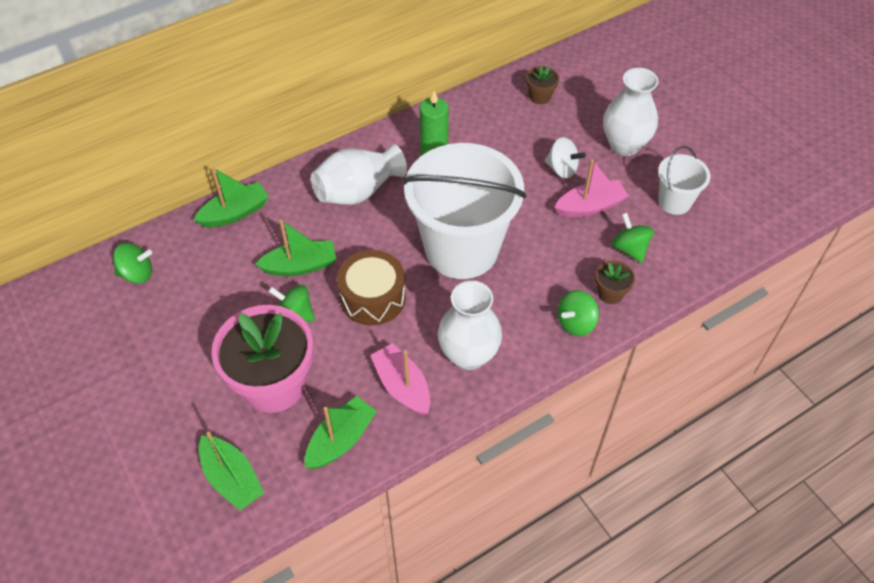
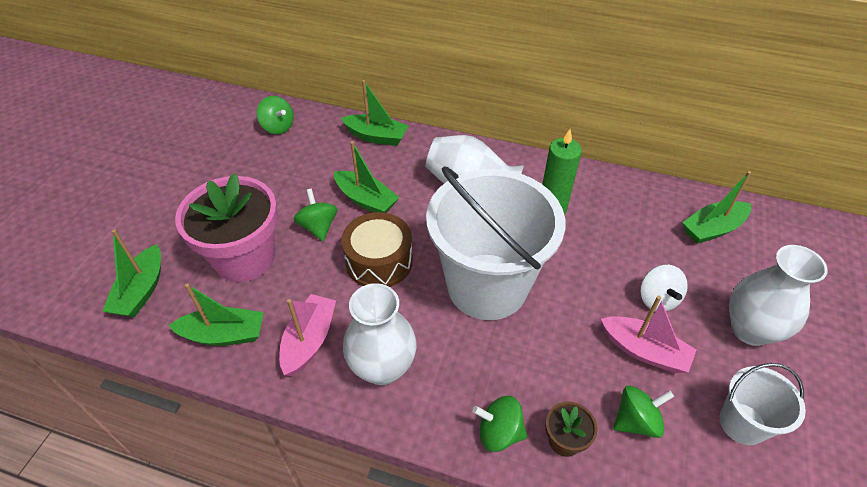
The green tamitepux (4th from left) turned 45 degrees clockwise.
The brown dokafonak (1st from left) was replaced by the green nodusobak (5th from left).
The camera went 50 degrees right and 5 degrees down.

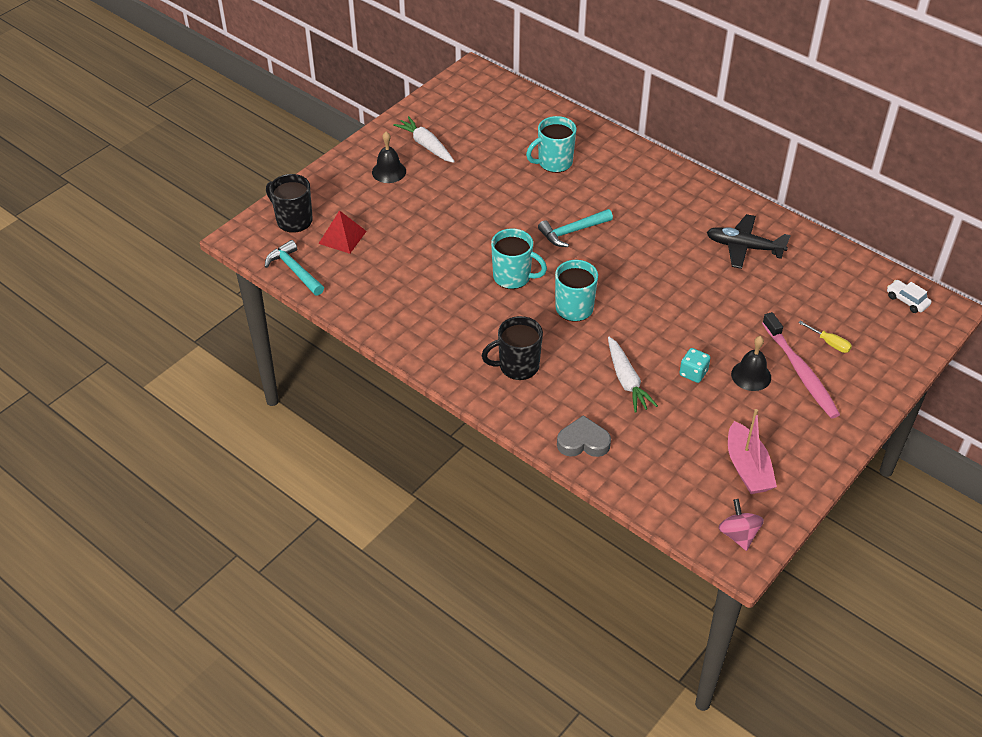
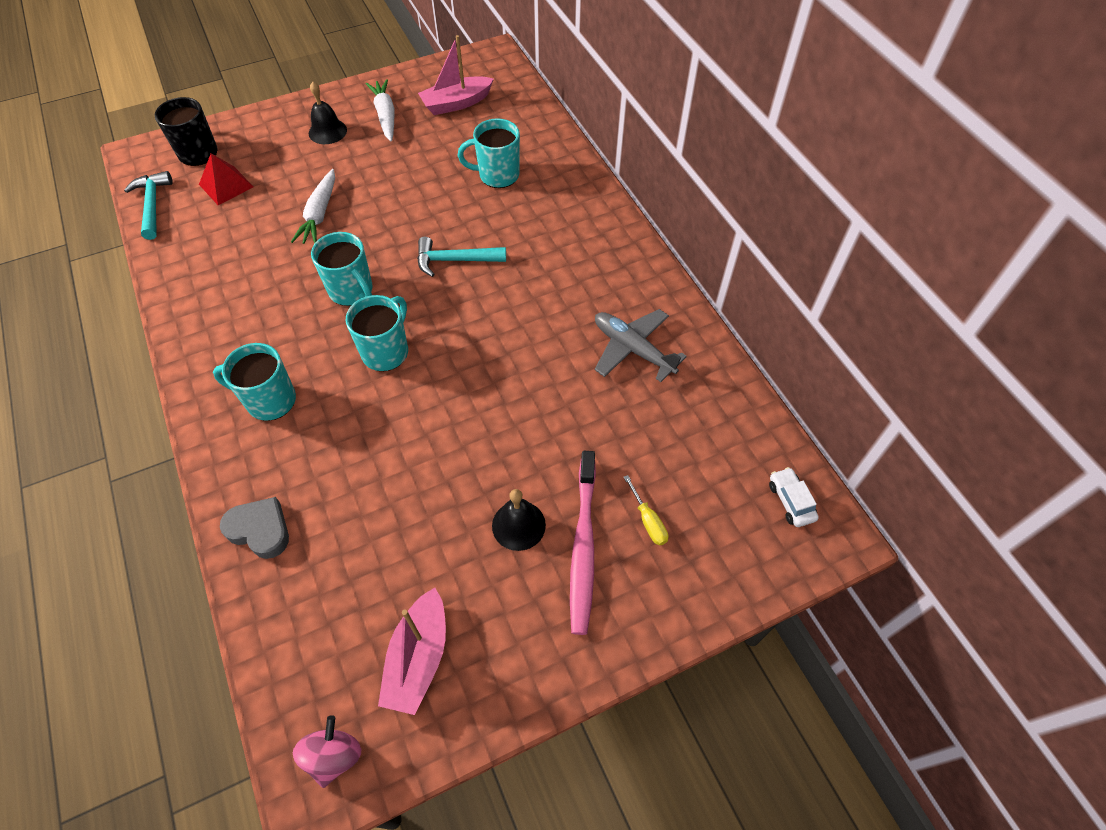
The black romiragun (2nd from left) became the turquoise romiragun (1st from left).
The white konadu (2nd from left in the first image) moved.
The pink nodusobak (2nd from left) appeared.
The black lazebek became the grey lazebek.
The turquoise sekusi disappeared.
The camera went 25 degrees right and 10 degrees up.

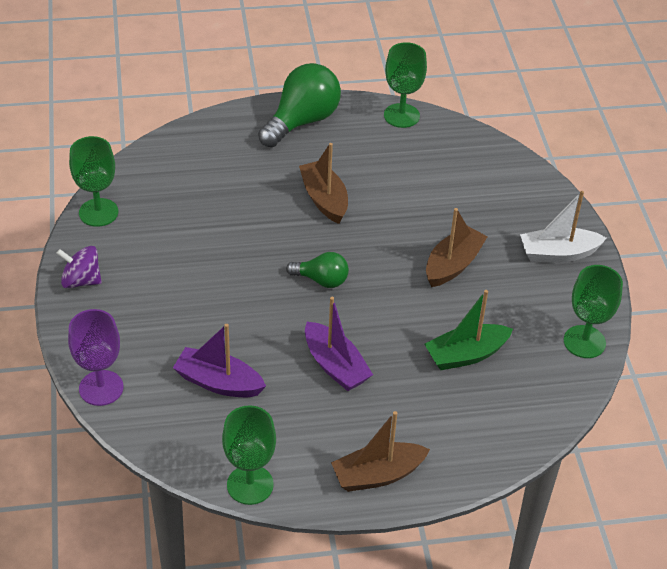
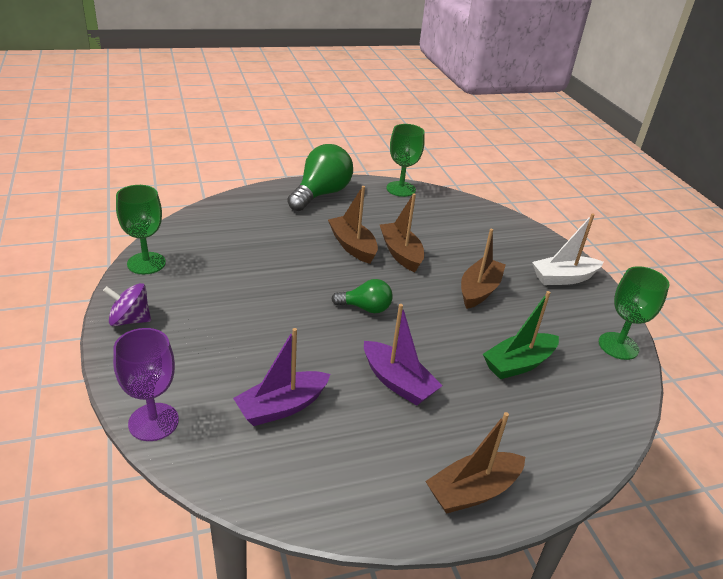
The purple nodusobak (1st from left) turned 45 degrees counterclockwise.
The brown nodusobak (2nd from left) appeared.
The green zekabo (2nd from left) disappeared.
The camera went 10 degrees left and 10 degrees down.

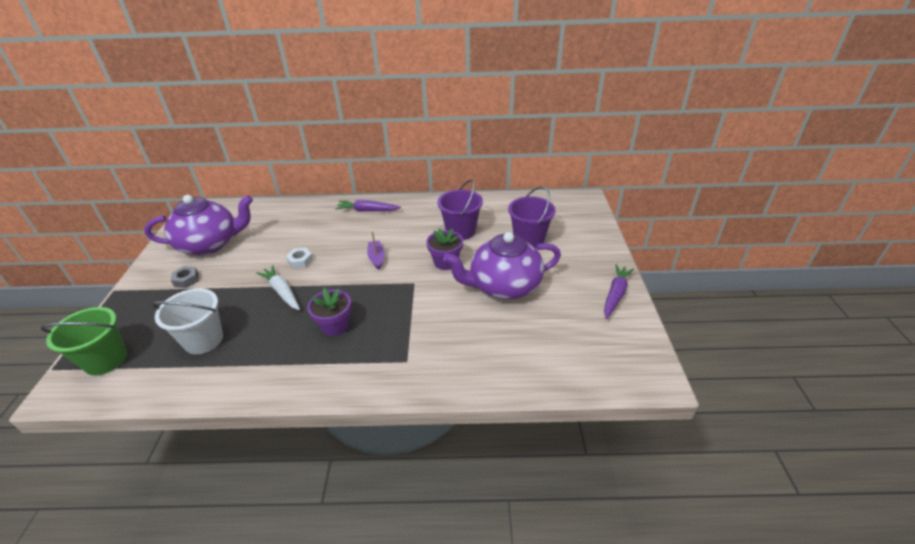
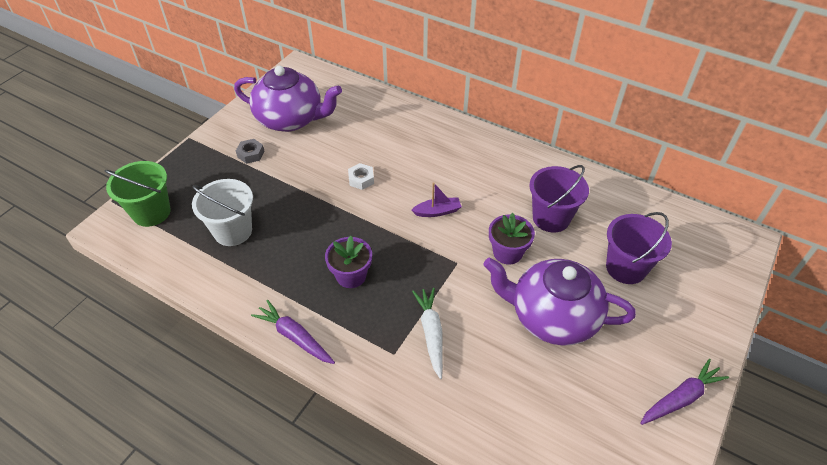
The purple konadu (1st from left) moved.
The purple nodusobak turned 60 degrees clockwise.
The white konadu moved.
The camera went 30 degrees right and 10 degrees up.

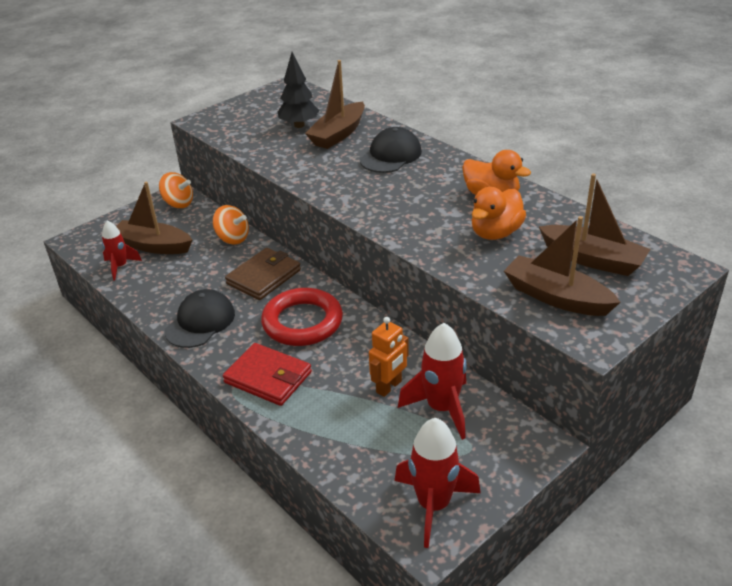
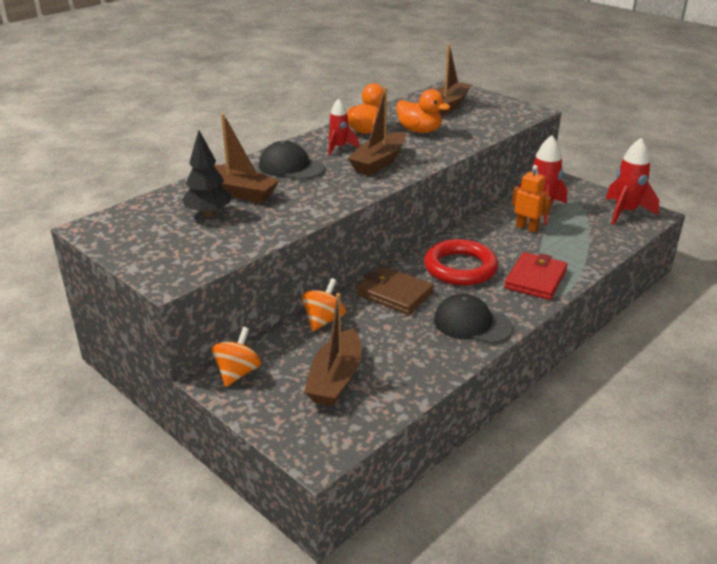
The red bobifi (1st from left) moved.
The brown nodusobak (3rd from left) moved.
The camera went 95 degrees left and 5 degrees down.

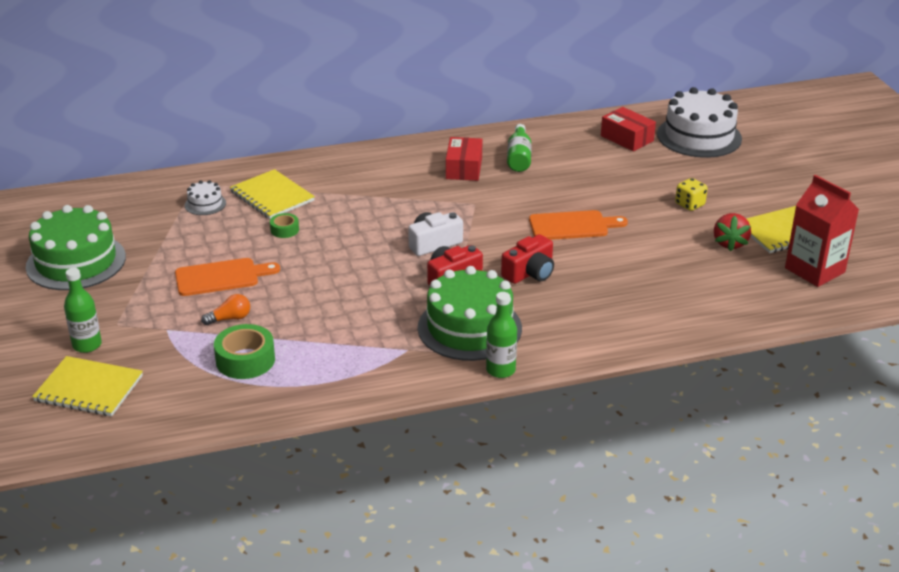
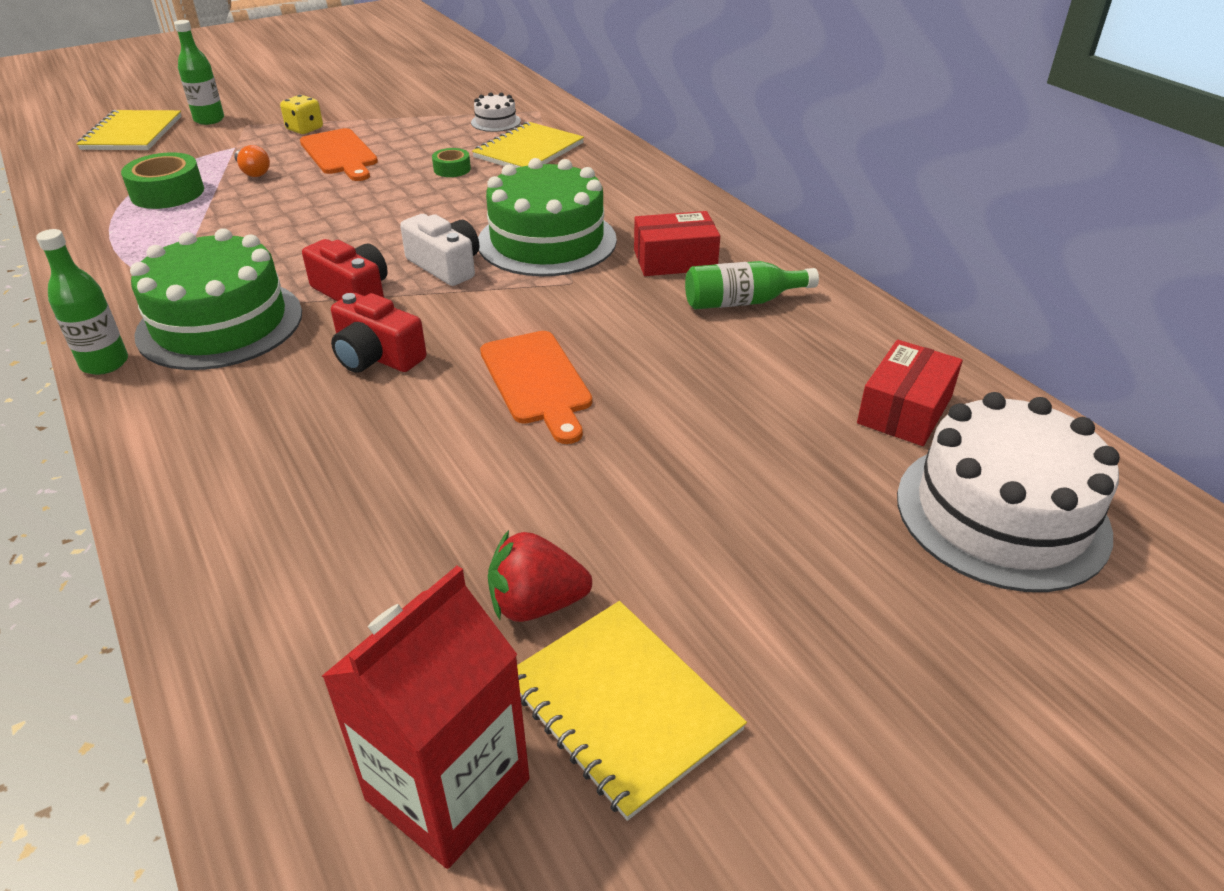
The yellow sekusi moved.
The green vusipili (1st from left in the first image) moved.
The camera went 75 degrees right and 5 degrees up.

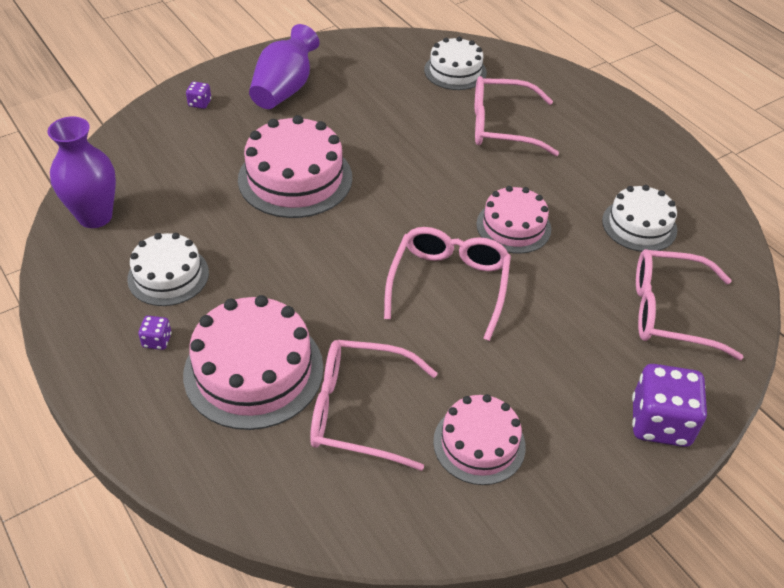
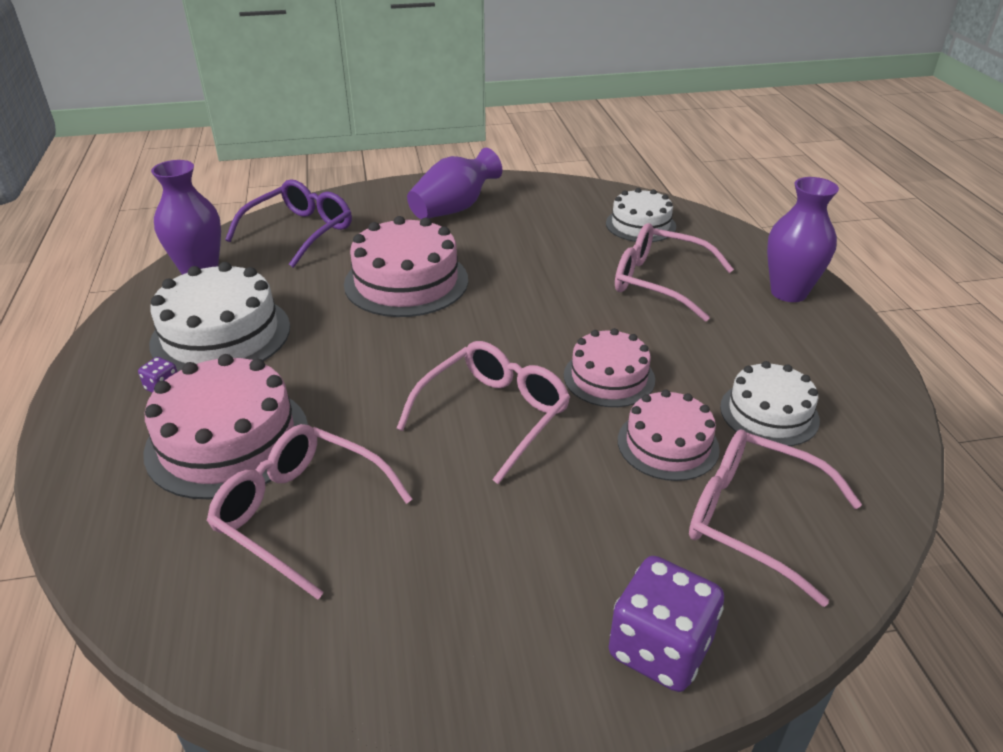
The white vusipili (1st from left) changed to 1.59 times the size.
The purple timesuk appeared.
The pink vusipili (3rd from left in the first image) moved.
The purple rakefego (3rd from left) appeared.
The purple sekusi (2nd from left) disappeared.
The camera went 25 degrees right and 10 degrees down.

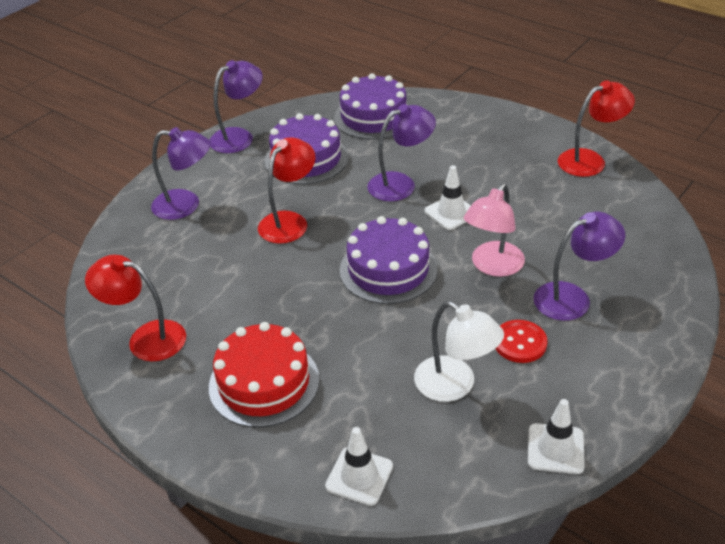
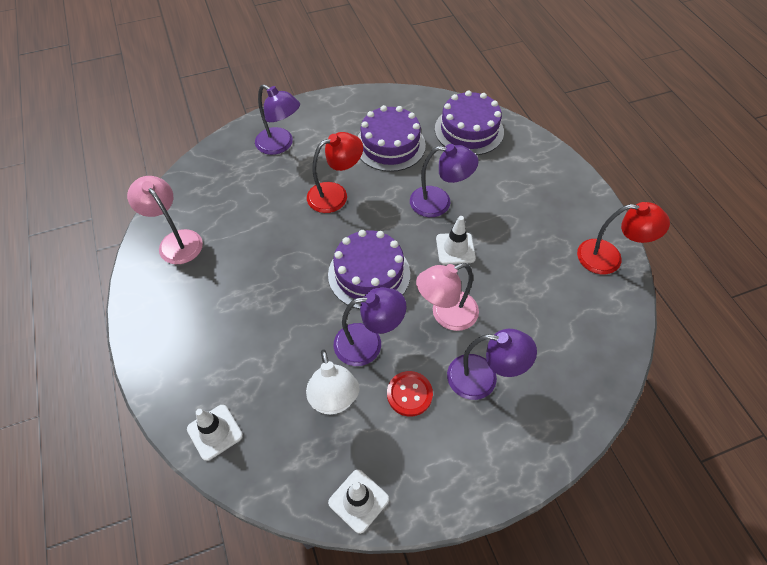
The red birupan (1st from left) became the pink birupan (1st from left).
The purple birupan (2nd from left) moved.
The red vusipili disappeared.
The camera went 30 degrees right and 15 degrees up.

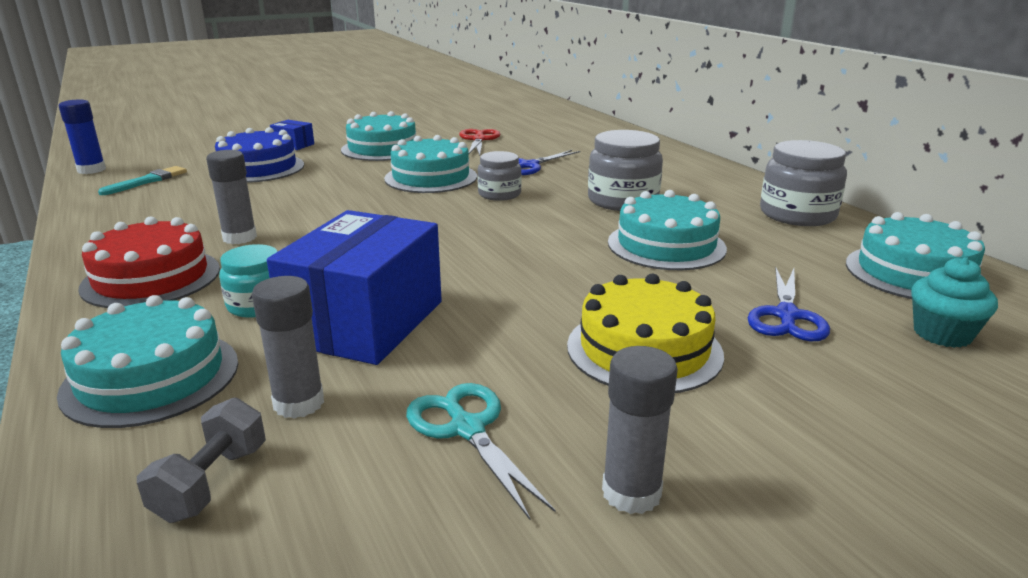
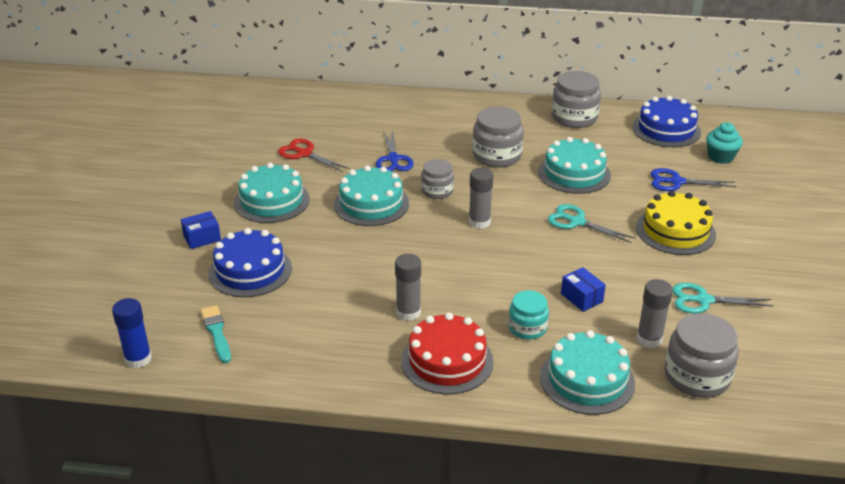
The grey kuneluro (3rd from left in the first image) moved.
The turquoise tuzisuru (1st from left) appeared.
The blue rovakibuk (2nd from left) changed to 0.43 times the size.
The turquoise vusipili (5th from left) became the blue vusipili (2nd from left).
The blue tuzisuru (2nd from left) turned 135 degrees clockwise.
The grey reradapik was replaced by the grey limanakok (4th from left).
The camera went 55 degrees left and 10 degrees up.

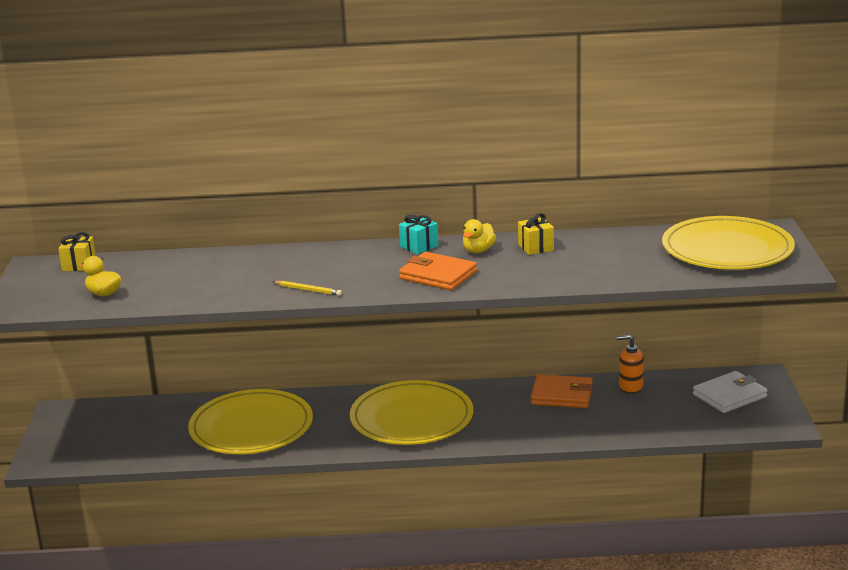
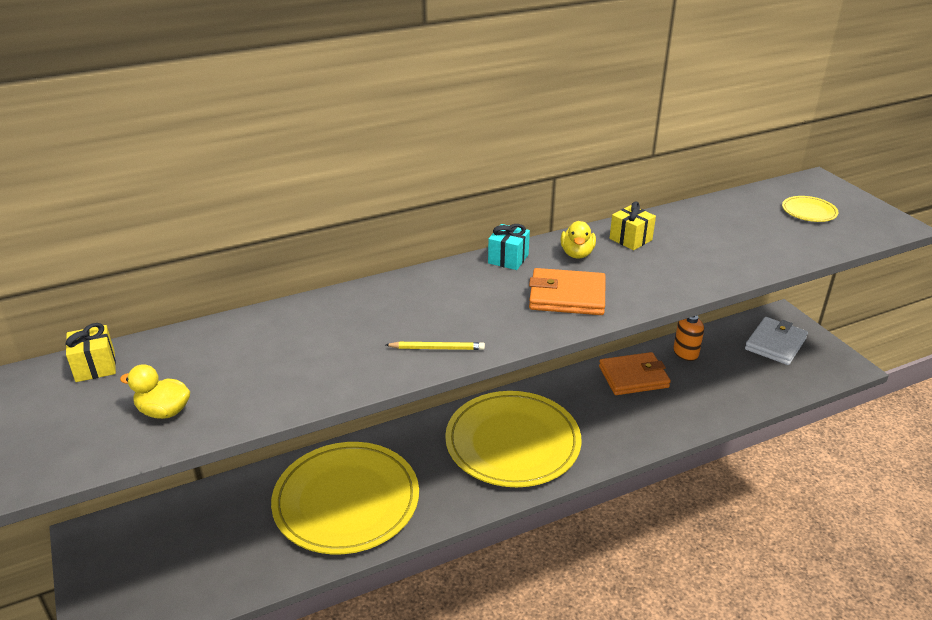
The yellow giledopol (3rd from left) changed to 0.40 times the size.
The camera went 25 degrees left and 10 degrees up.

